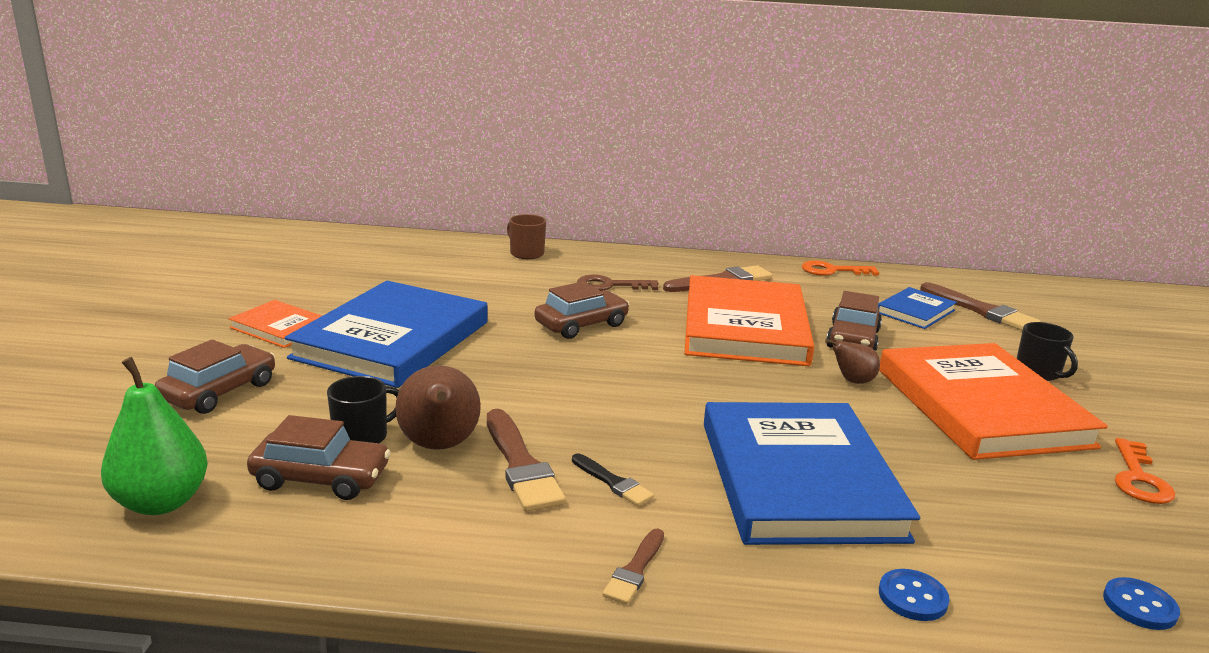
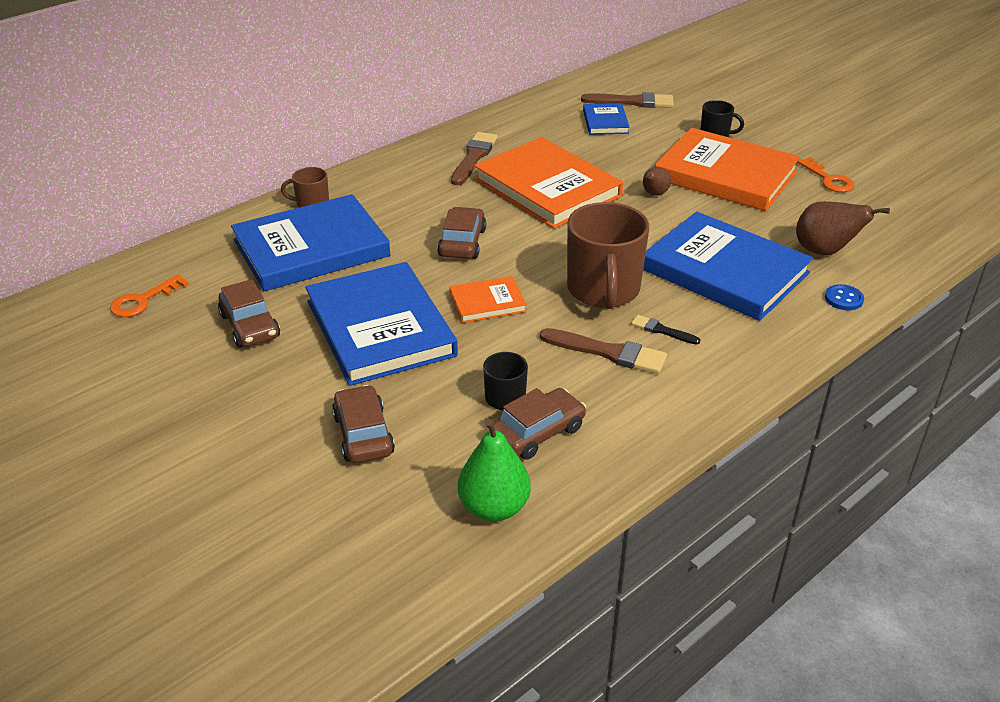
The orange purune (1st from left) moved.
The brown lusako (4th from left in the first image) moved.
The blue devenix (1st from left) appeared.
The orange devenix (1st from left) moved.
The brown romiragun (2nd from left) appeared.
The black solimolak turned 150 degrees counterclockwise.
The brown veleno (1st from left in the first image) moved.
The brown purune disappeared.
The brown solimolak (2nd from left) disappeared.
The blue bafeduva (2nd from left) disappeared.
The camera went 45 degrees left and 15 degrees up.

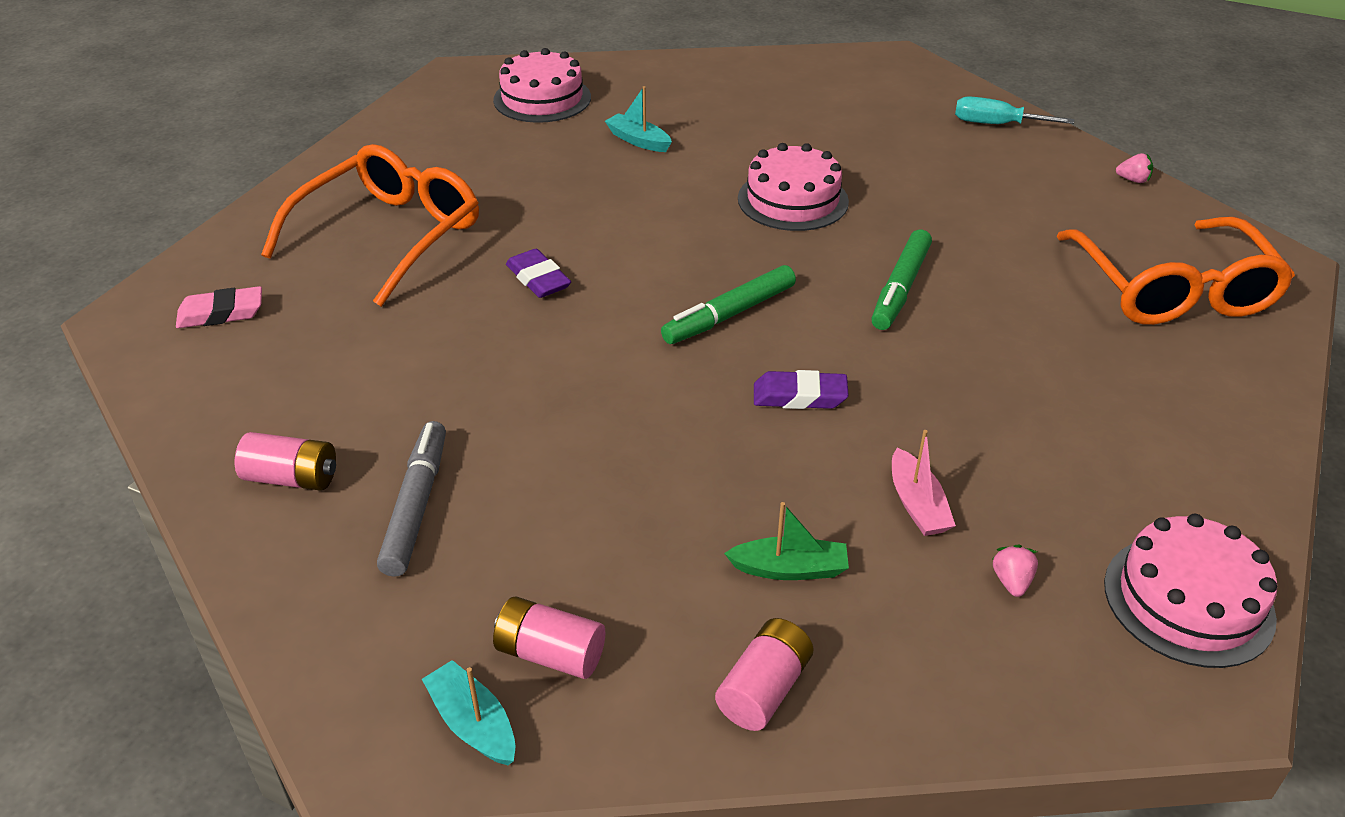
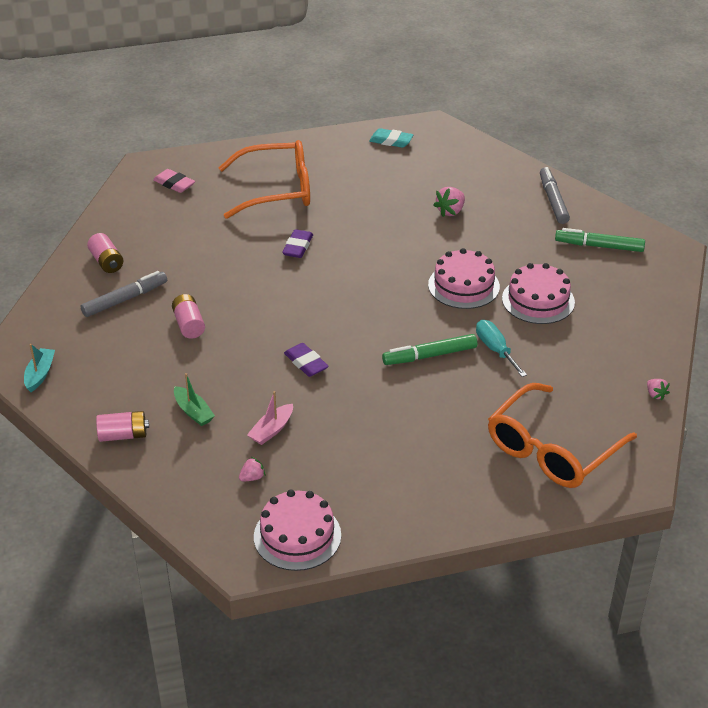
The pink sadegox (2nd from left in the first image) moved.
The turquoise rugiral appeared.
The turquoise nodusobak (2nd from left) was replaced by the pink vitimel (2nd from left).
The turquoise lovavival moved.
The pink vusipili (1st from left in the first image) moved.
The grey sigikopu (2nd from left) appeared.
The green sigikopu (1st from left in the first image) moved.
The camera went 50 degrees right and 0 degrees up.

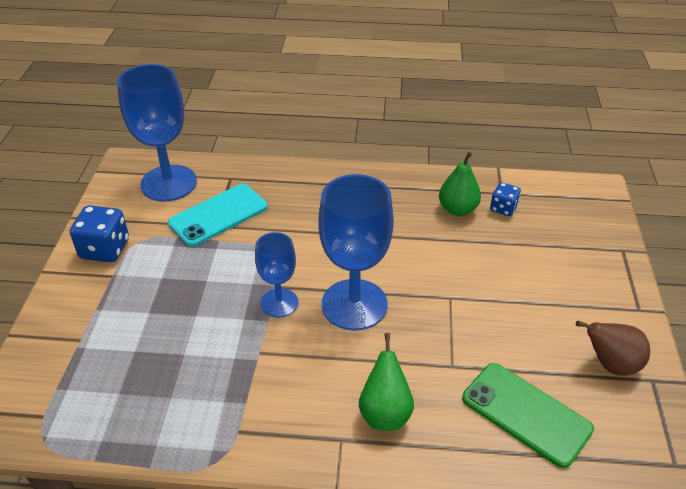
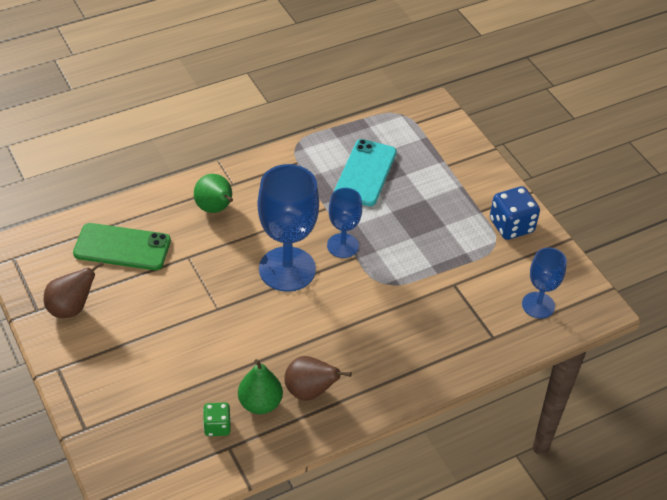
The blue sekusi (2nd from left) became the green sekusi.
The brown veleno (2nd from left) appeared.
The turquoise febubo moved.
The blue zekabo (1st from left in the first image) changed to 0.57 times the size.
The camera went 145 degrees right and 5 degrees up.

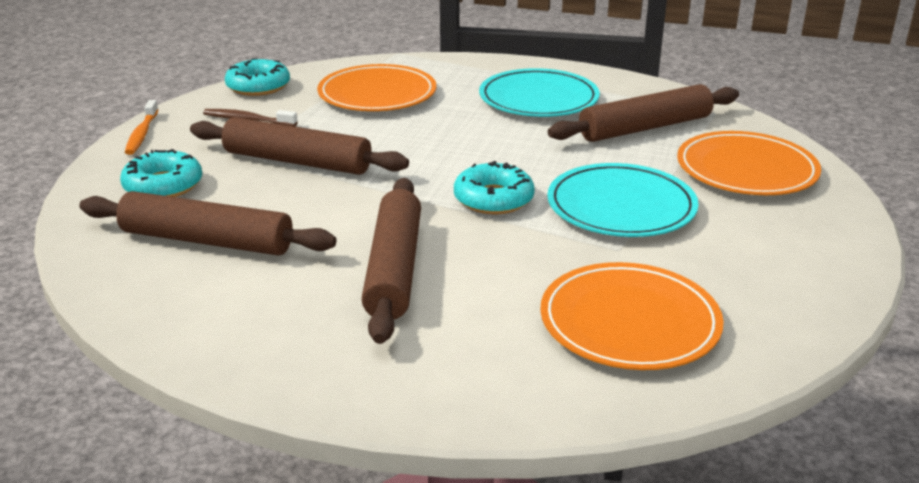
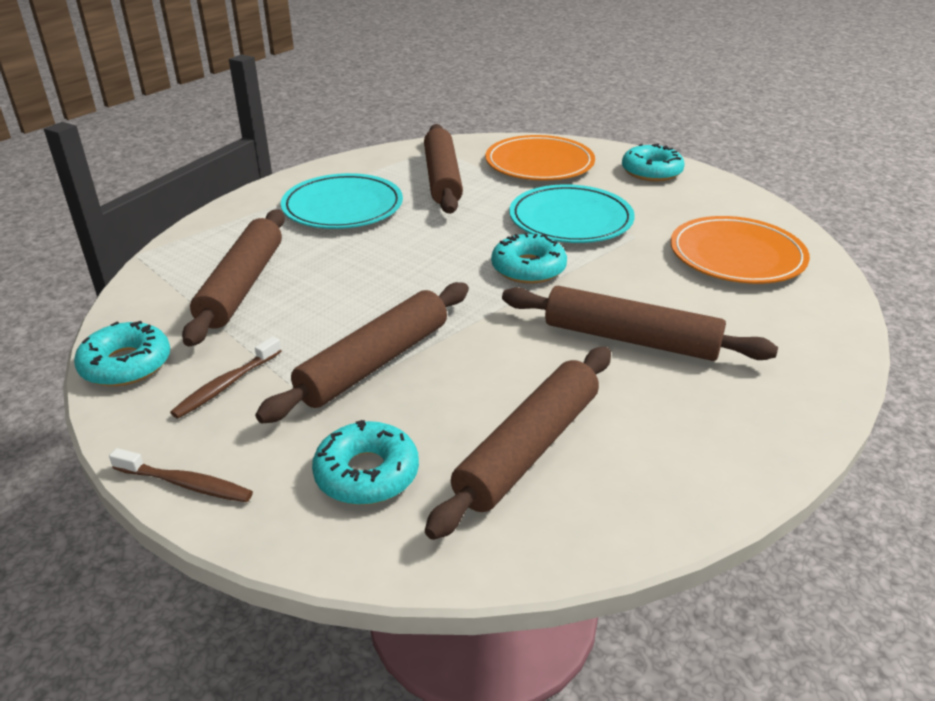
The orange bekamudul became the brown bekamudul (1st from left).
The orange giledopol (1st from left) was replaced by the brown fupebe (1st from left).
The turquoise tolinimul (4th from left) appeared.
The camera went 70 degrees left and 5 degrees up.

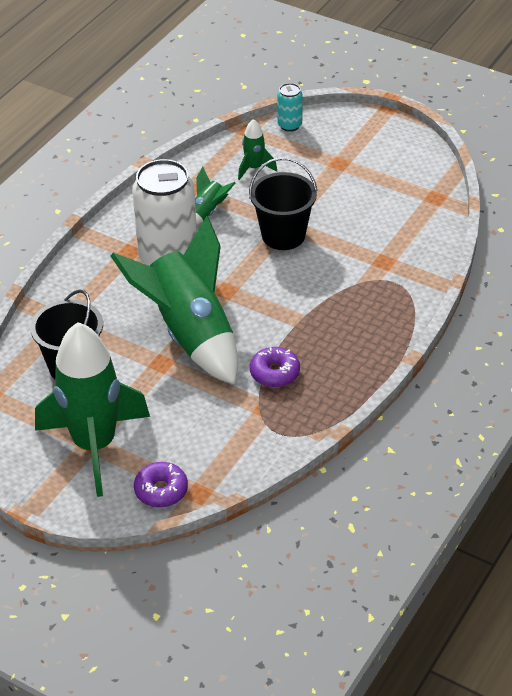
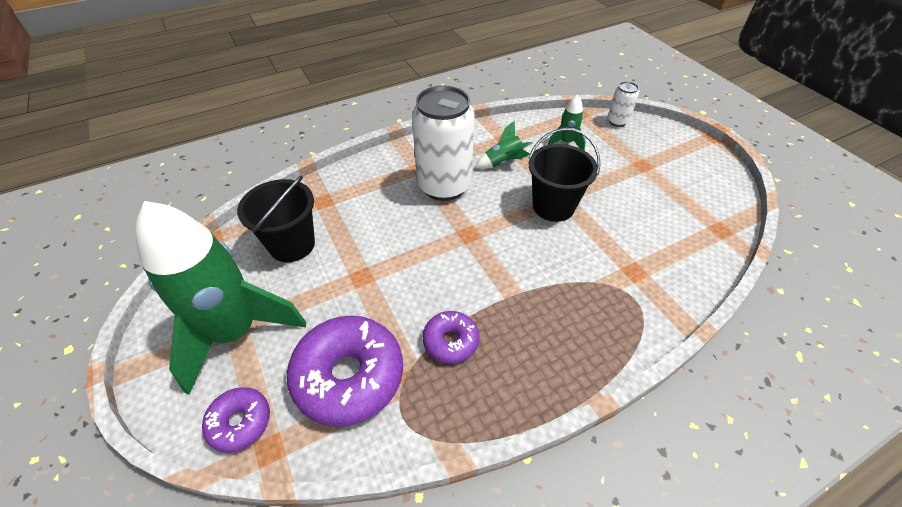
The purple tolinimul (2nd from left) appeared.
The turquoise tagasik became the white tagasik (2nd from left).
The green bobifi (2nd from left) disappeared.
The camera went 30 degrees right and 5 degrees up.

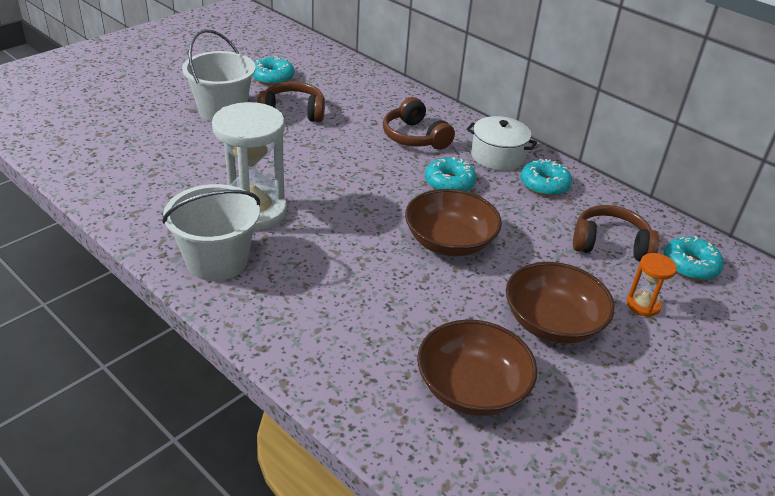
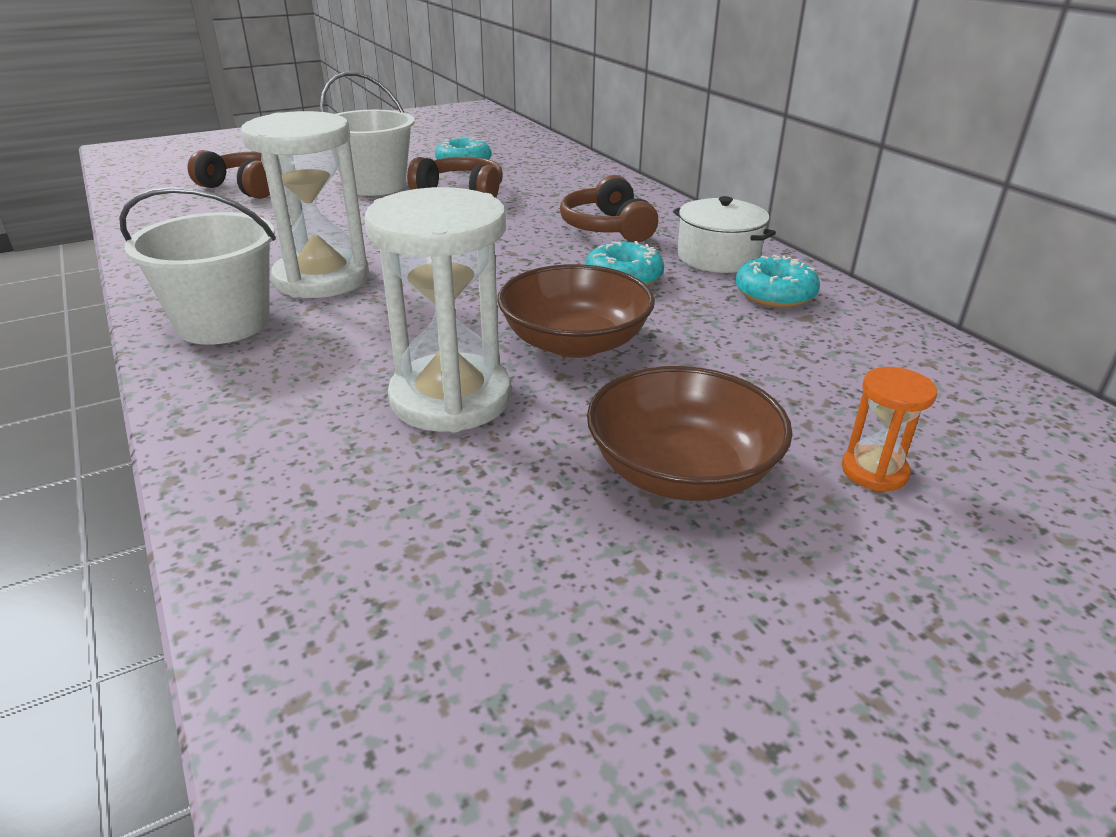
The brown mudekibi (3rd from left in the first image) moved.
The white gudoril (2nd from left) appeared.
The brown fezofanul (2nd from left) disappeared.
The turquoise tolinimul (4th from left) disappeared.
The camera went 20 degrees right and 5 degrees down.

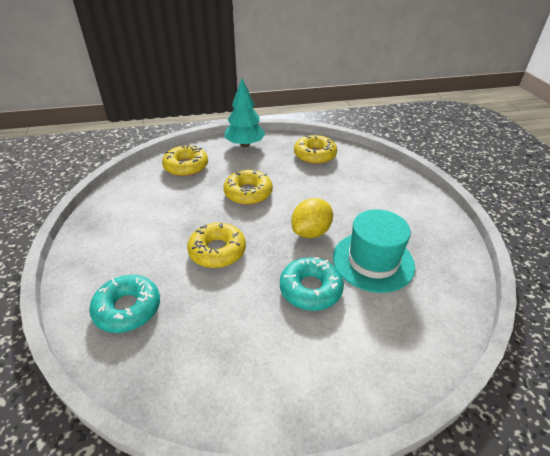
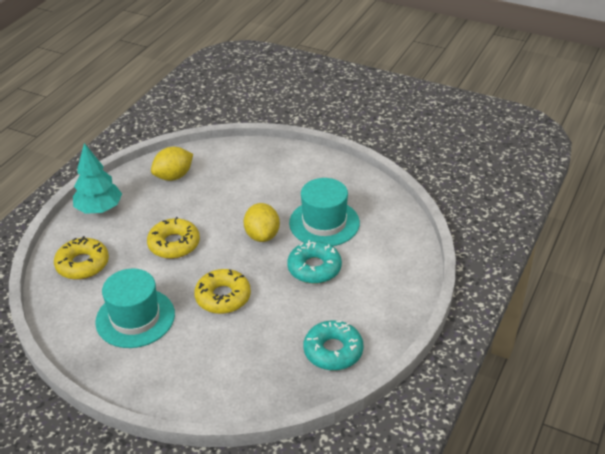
The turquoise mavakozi (1st from left) appeared.
The yellow tolinimul (4th from left) was replaced by the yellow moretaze (1st from left).
The turquoise tolinimul (1st from left in the first image) moved.
The camera went 50 degrees left and 0 degrees up.

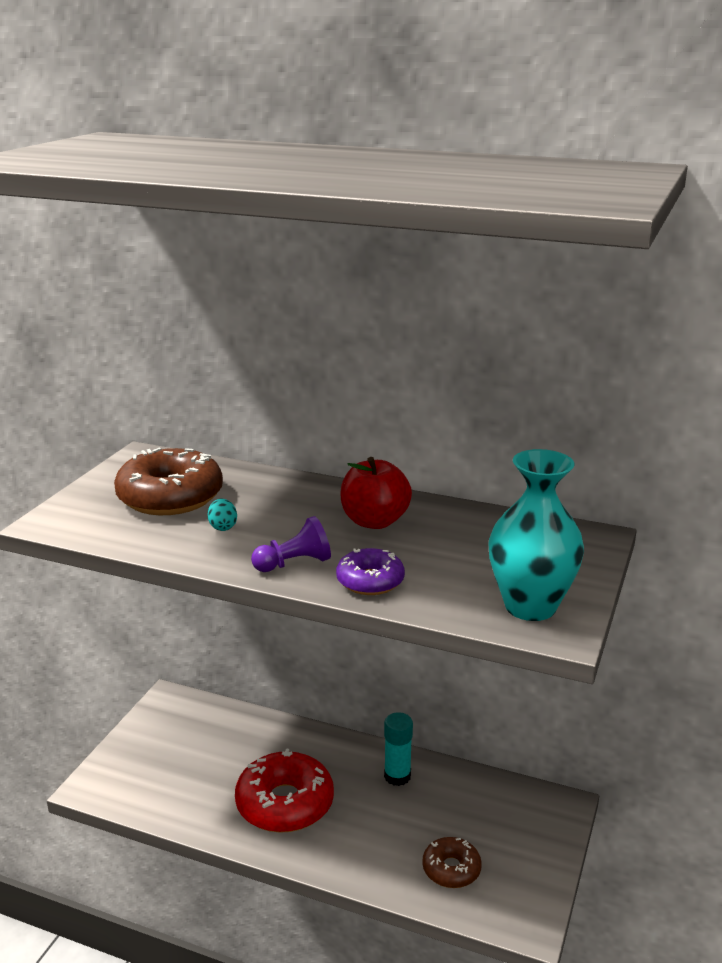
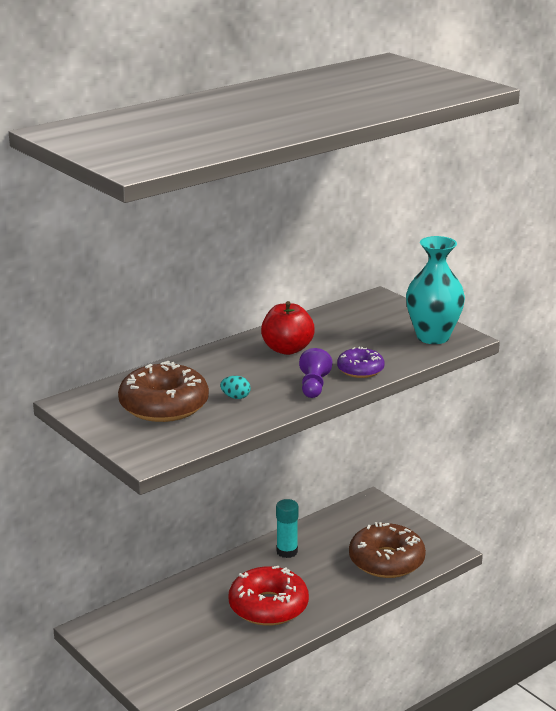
The brown tolinimul (2nd from left) changed to 1.81 times the size.
The camera went 60 degrees left and 0 degrees up.

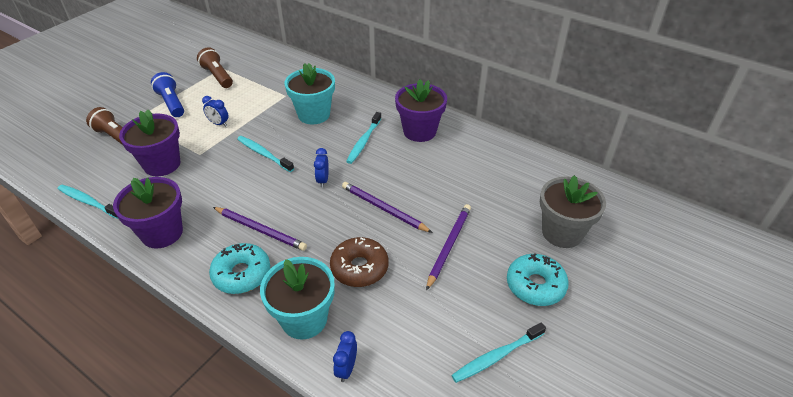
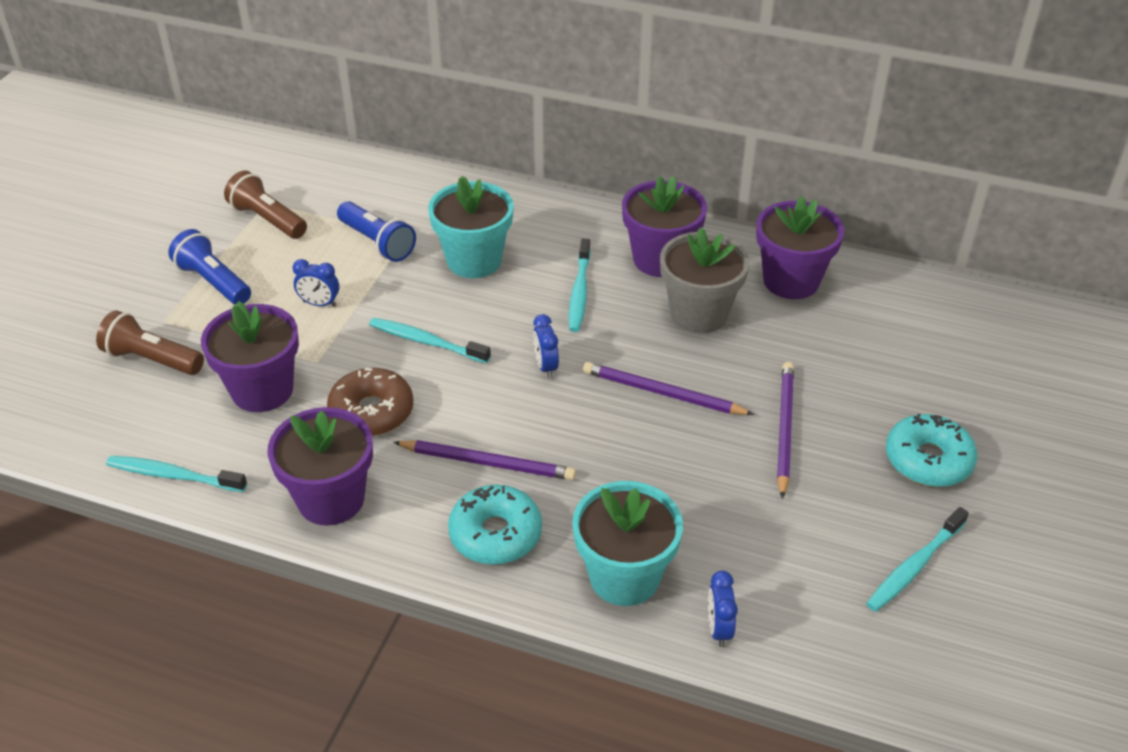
The brown tolinimul moved.
The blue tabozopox (2nd from left) appeared.
The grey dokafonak moved.
The purple dokafonak (4th from left) appeared.
The camera went 15 degrees left and 0 degrees up.

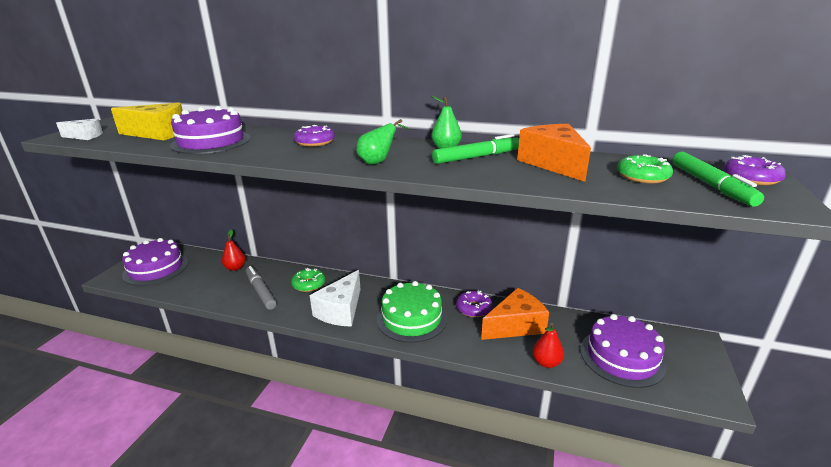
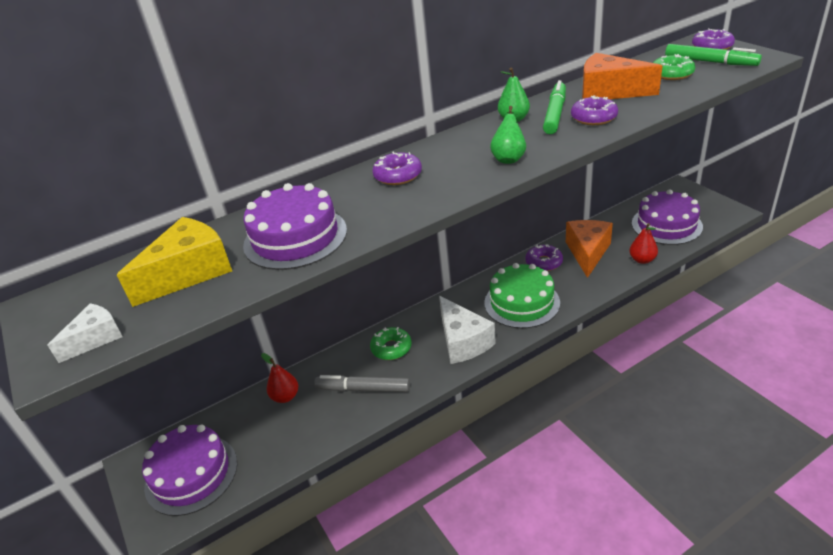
The purple tolinimul (3rd from left) appeared.
The camera went 45 degrees left and 10 degrees up.

